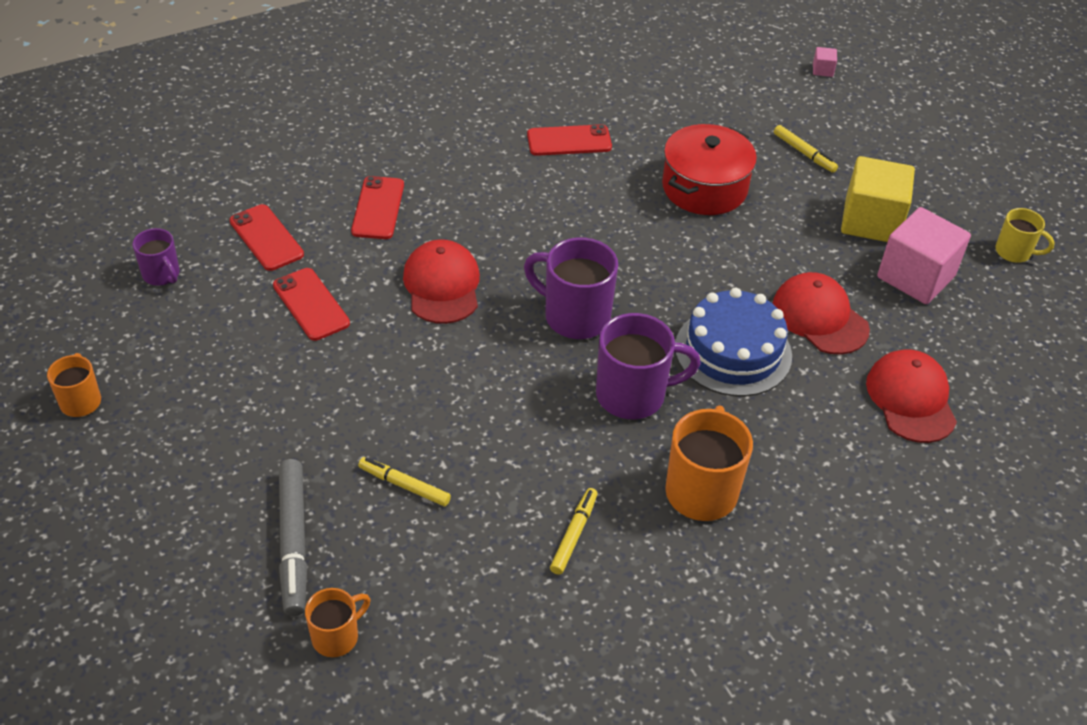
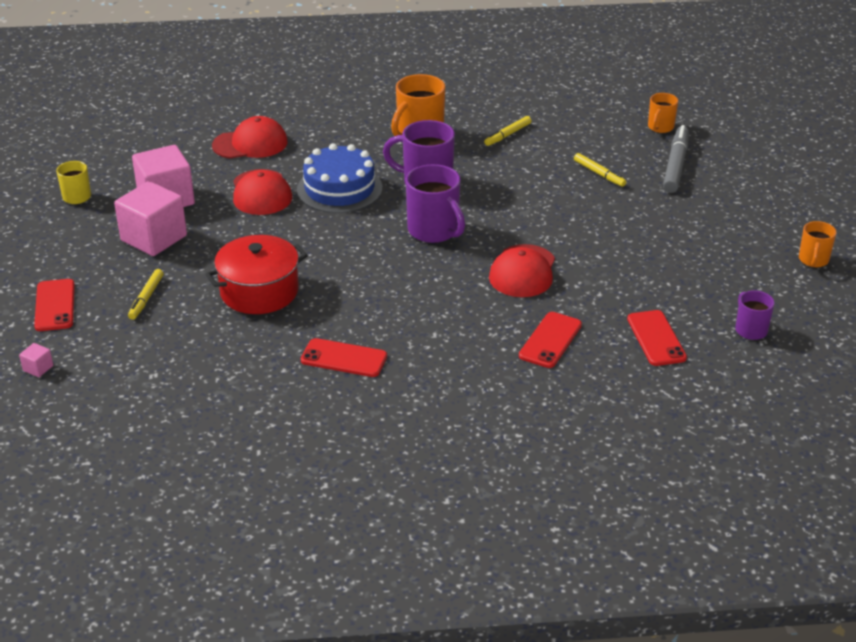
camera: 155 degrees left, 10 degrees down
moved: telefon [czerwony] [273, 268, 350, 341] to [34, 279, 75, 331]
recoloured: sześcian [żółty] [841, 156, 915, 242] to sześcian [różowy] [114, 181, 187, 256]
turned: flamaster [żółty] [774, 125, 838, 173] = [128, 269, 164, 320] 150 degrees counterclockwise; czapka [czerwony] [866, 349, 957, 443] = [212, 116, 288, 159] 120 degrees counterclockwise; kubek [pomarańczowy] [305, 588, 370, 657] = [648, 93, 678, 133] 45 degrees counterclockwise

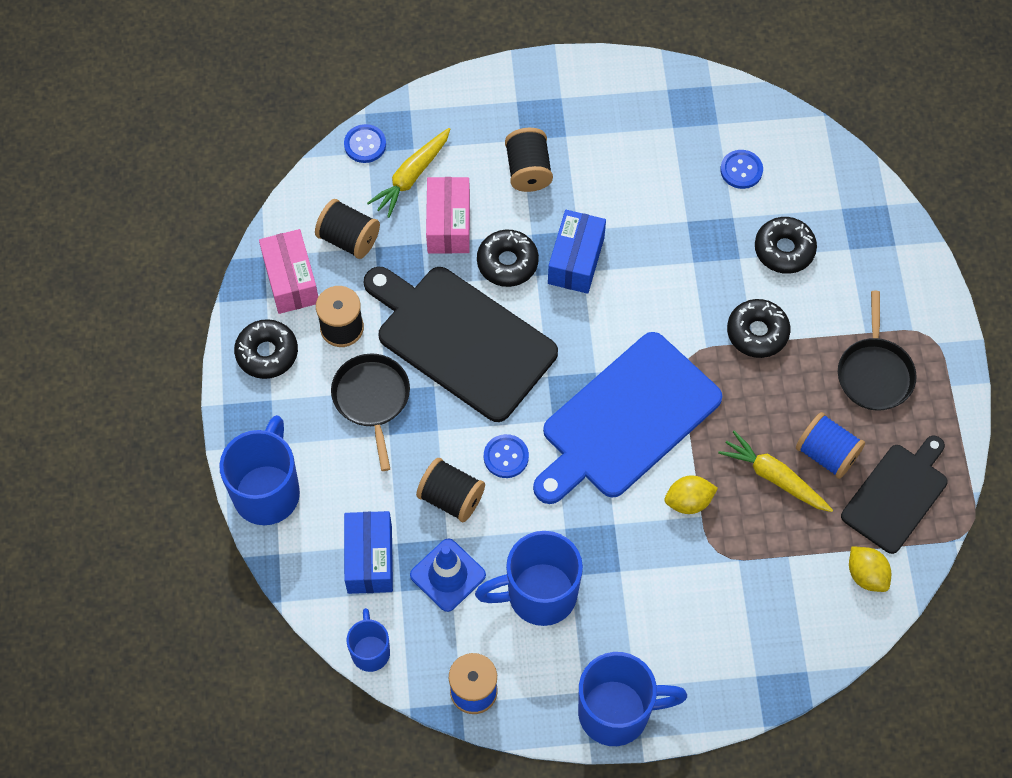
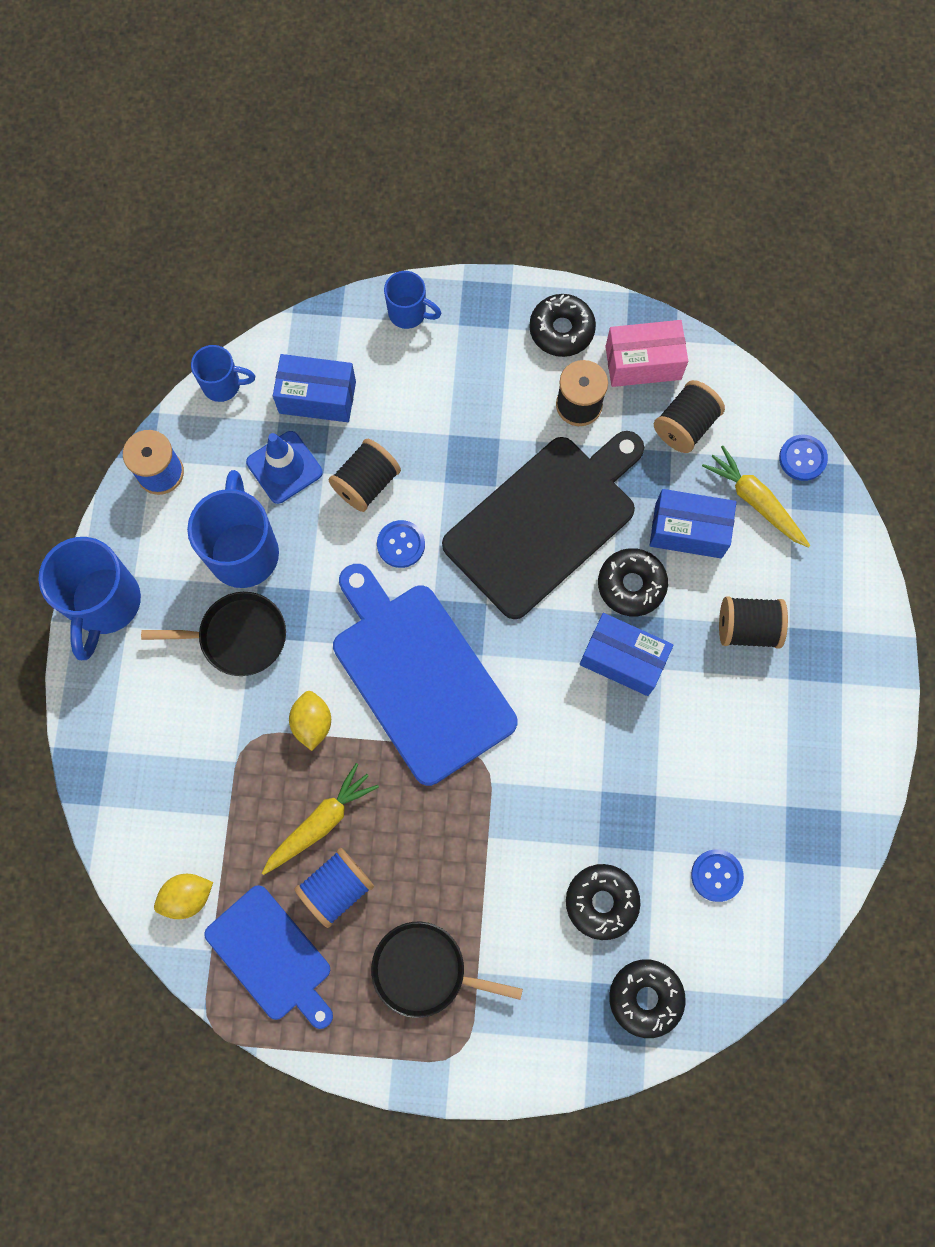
camera: 100 degrees right, 10 degrees up
moved: donut [czarny] [727, 299, 790, 358] to [609, 960, 686, 1038]; patelnia [czarny] [331, 353, 410, 471] to [141, 592, 286, 676]
recoloured: pudełko [różowy] [426, 177, 470, 254] to pudełko [niebieski] [649, 489, 736, 558]; deska do krojenia [czarny] [841, 435, 948, 554] to deska do krojenia [niebieski] [204, 885, 333, 1029]
resized: kubek [niebieski] [219, 415, 300, 525] = [384, 271, 442, 329] x0.56

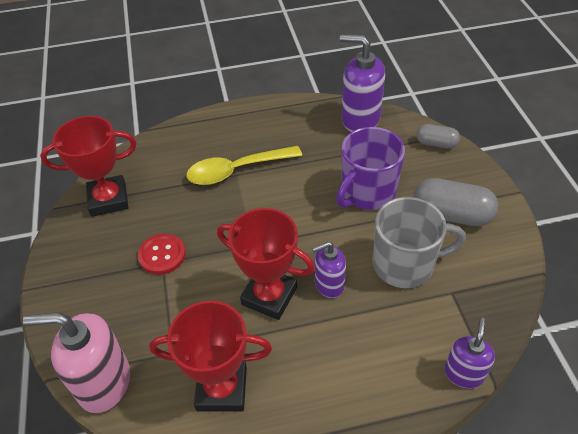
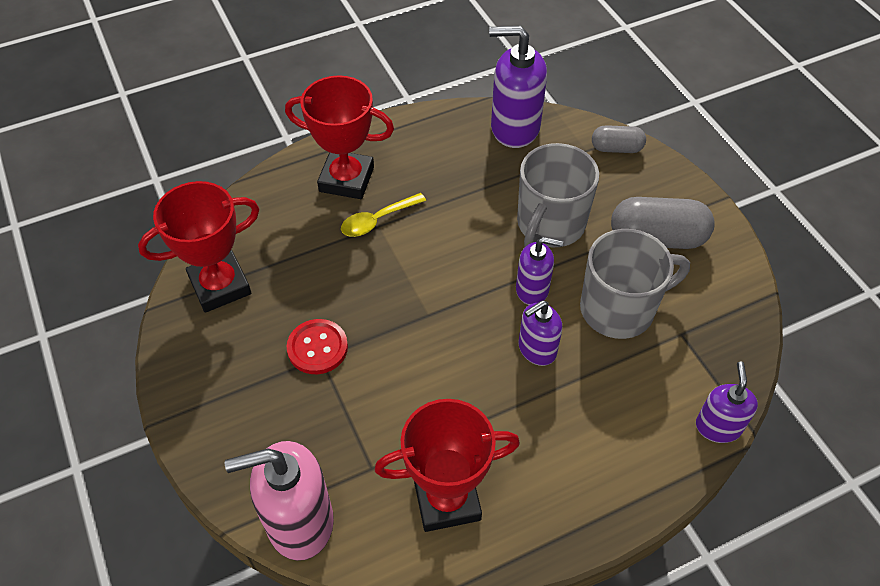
camera: 15 degrees left, 5 degrees up
added: dozownik mydła [fioletowy] [516, 237, 563, 305]
moved: puchar [czerwony] [217, 208, 315, 320] to [285, 75, 394, 199]
recoloured: kubek [fioletowy] [336, 127, 405, 210] to kubek [szary] [517, 143, 599, 247]
resized: łyżka [żółty] [186, 146, 302, 185] = [341, 193, 426, 237] x0.61

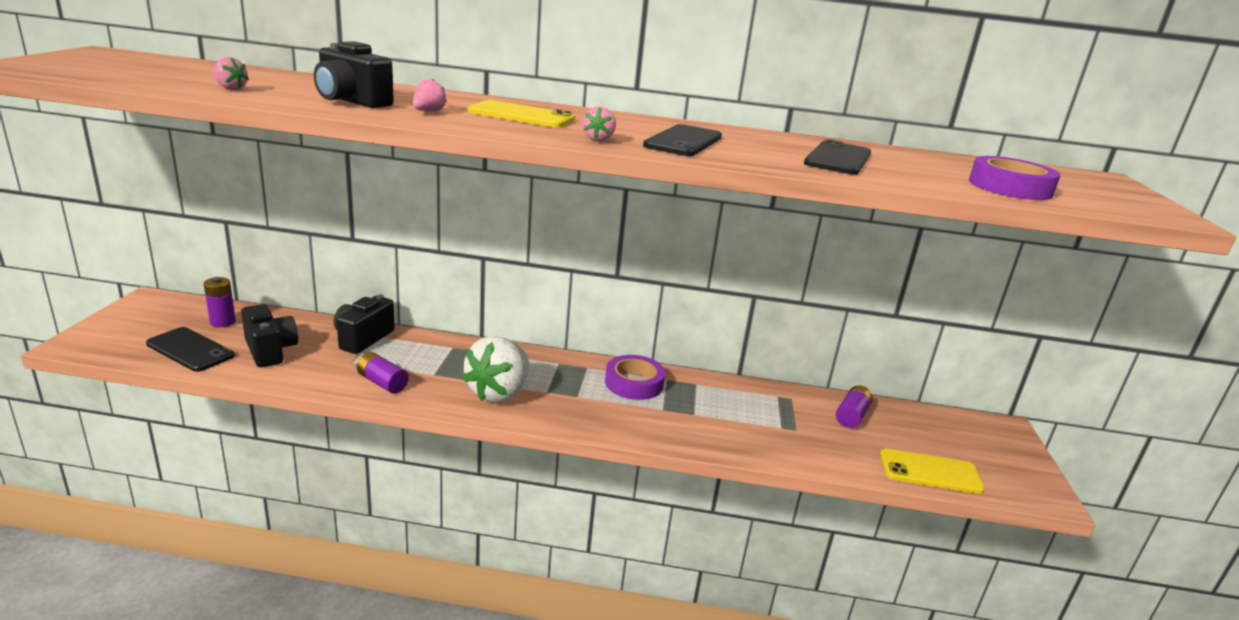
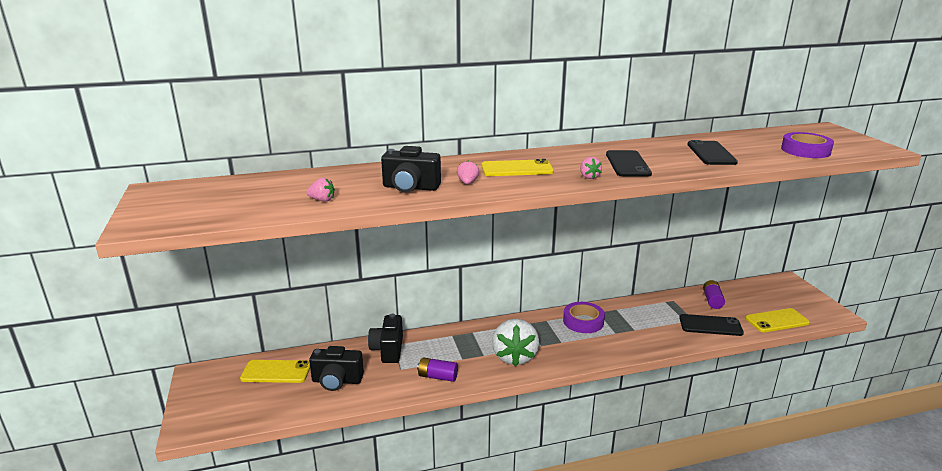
camera: 20 degrees left, 0 degrees up
moved: telefon [czarny] [146, 327, 235, 372] to [679, 314, 744, 336]
replaced: bateria [fioletowy] [204, 277, 236, 327] to telefon [żółty] [240, 360, 310, 383]
turned: aparat fotograficzny [czarny] [241, 304, 298, 367] = [309, 346, 364, 391] 150 degrees clockwise

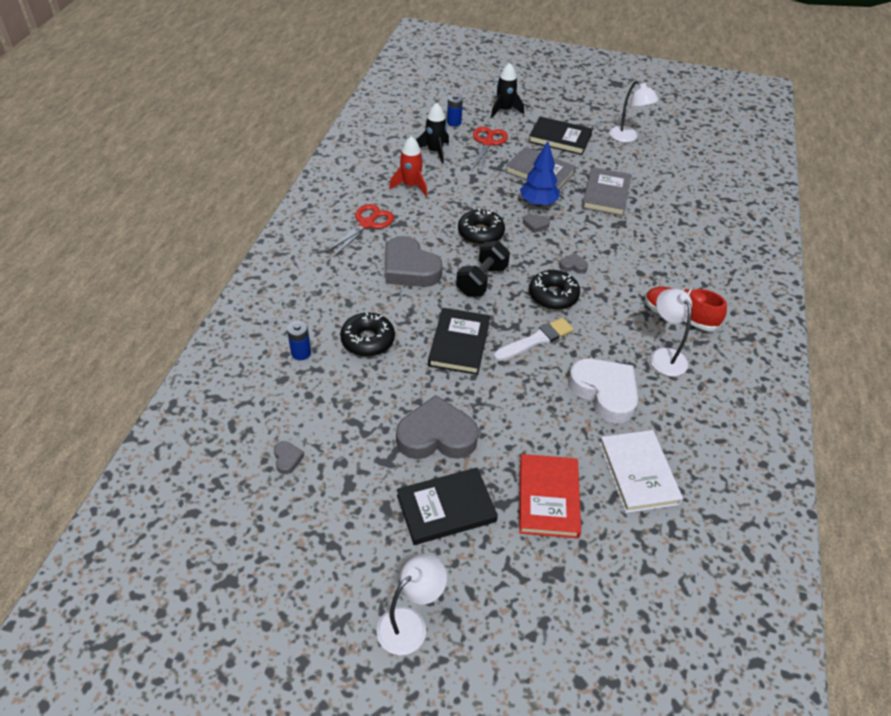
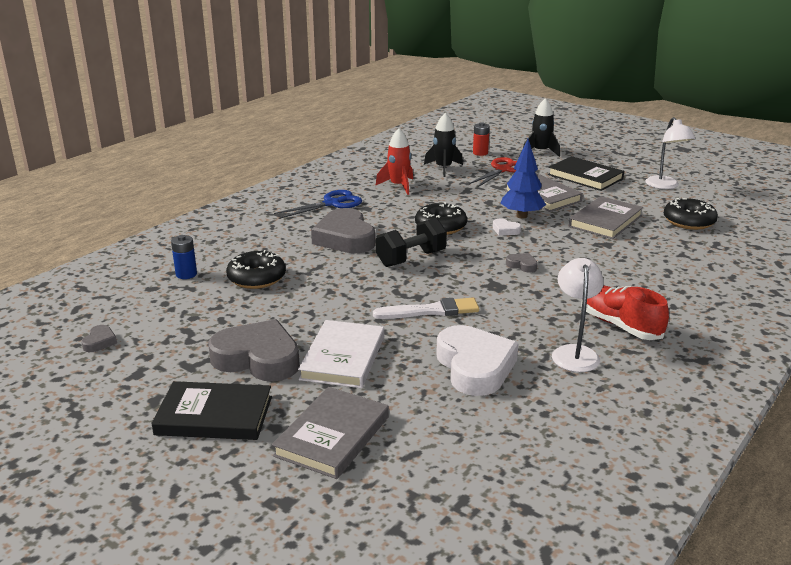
camera: 25 degrees right, 20 degrees down
removed: książka [czarny] [428, 308, 490, 375]; lampka [biały] [377, 554, 447, 655]
moved: donut [czarny] [529, 270, 580, 310] to [664, 198, 718, 230]; książka [biały] [599, 430, 683, 513] to [298, 320, 384, 388]
recoloured: bateria [niebieski] [447, 94, 463, 127] to bateria [czerwony] [473, 122, 490, 156]; nożyczki [czerwony] [325, 204, 394, 257] to nożyczki [niebieski] [274, 190, 362, 219]; serce [szary] [523, 214, 550, 233] to serce [biały] [493, 219, 521, 236]; książka [czerwony] [519, 454, 581, 539] to książka [szary] [272, 387, 389, 479]

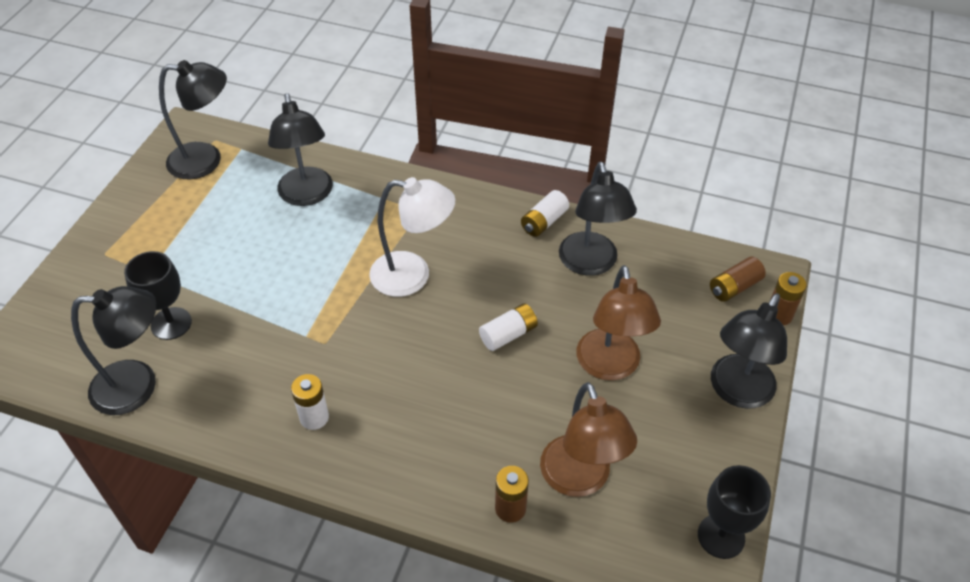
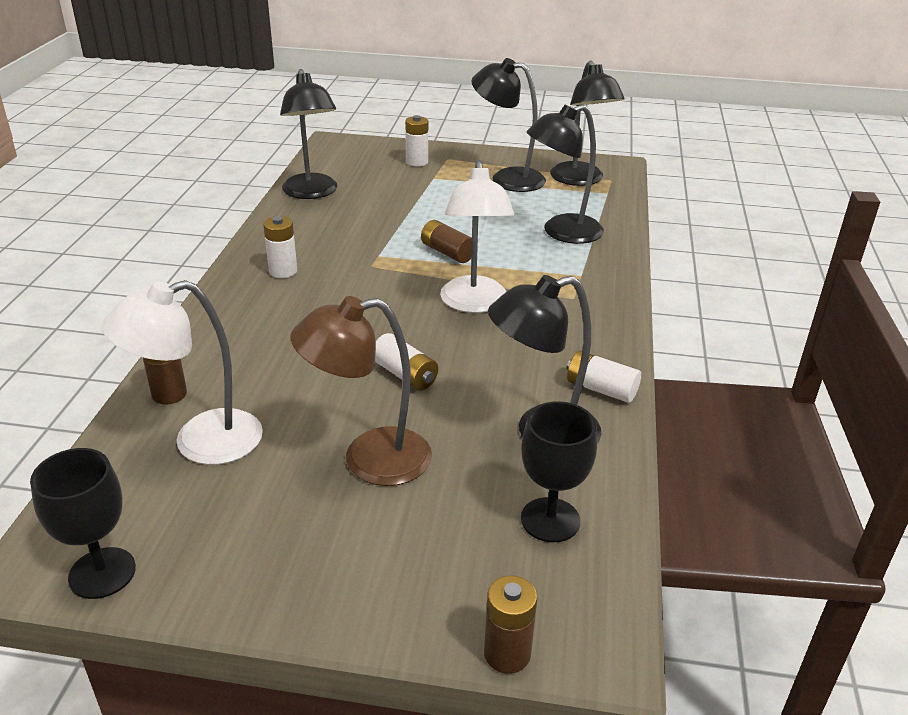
camera: 80 degrees right, 15 degrees down
added: bateria [biały] [405, 115, 428, 166]
moved: kielich [czarny] [124, 251, 192, 340] to [521, 401, 597, 542]; bateria [brązowy] [710, 257, 766, 302] to [421, 220, 472, 263]; lampka [czarny] [711, 293, 787, 409] to [471, 58, 546, 192]
recoloured: lampka [brązowy] [540, 382, 637, 497] to lampka [biały] [102, 280, 263, 465]

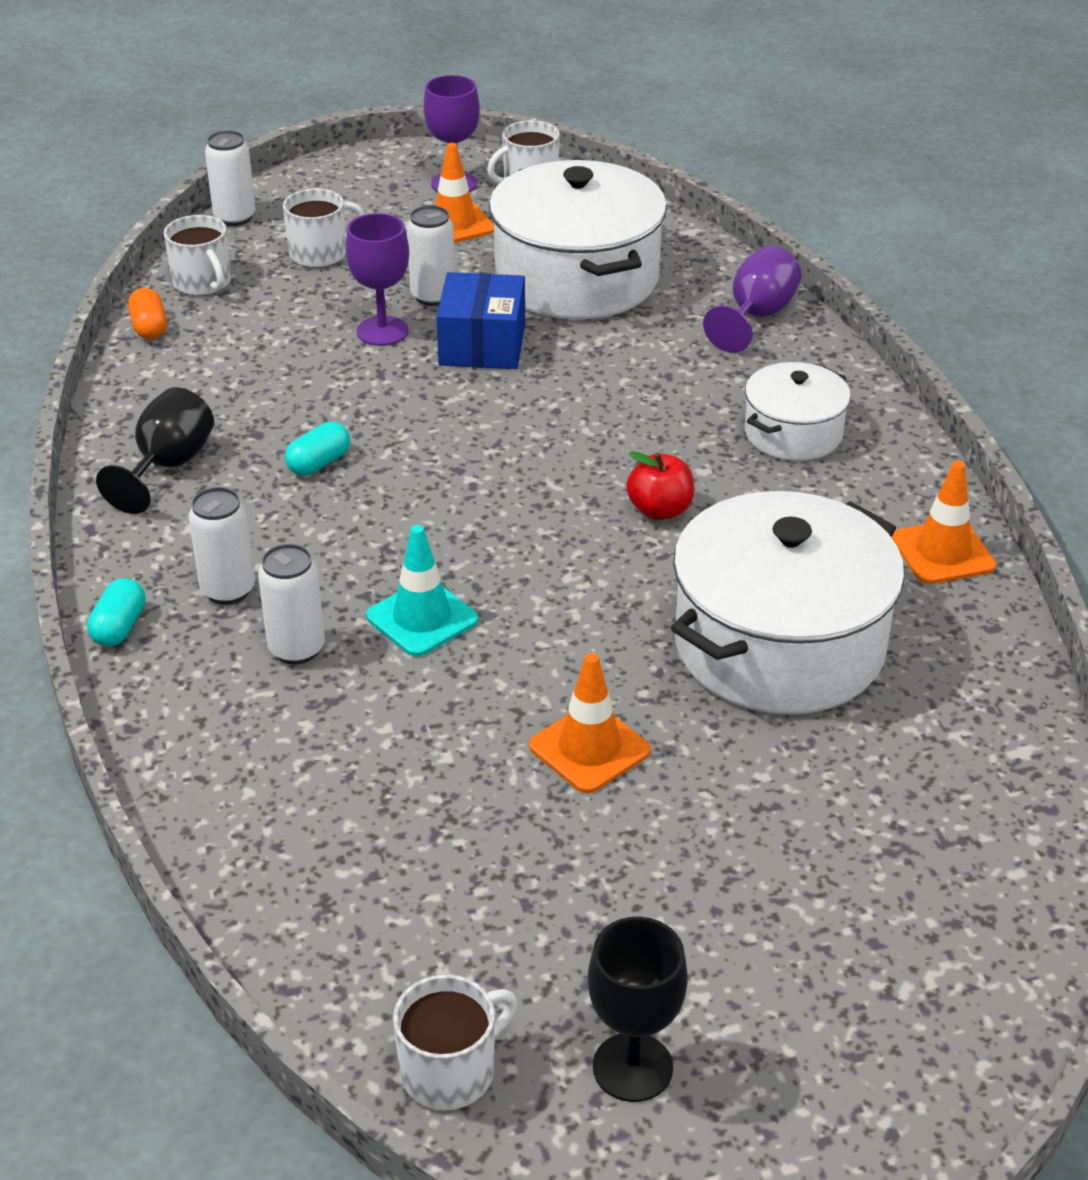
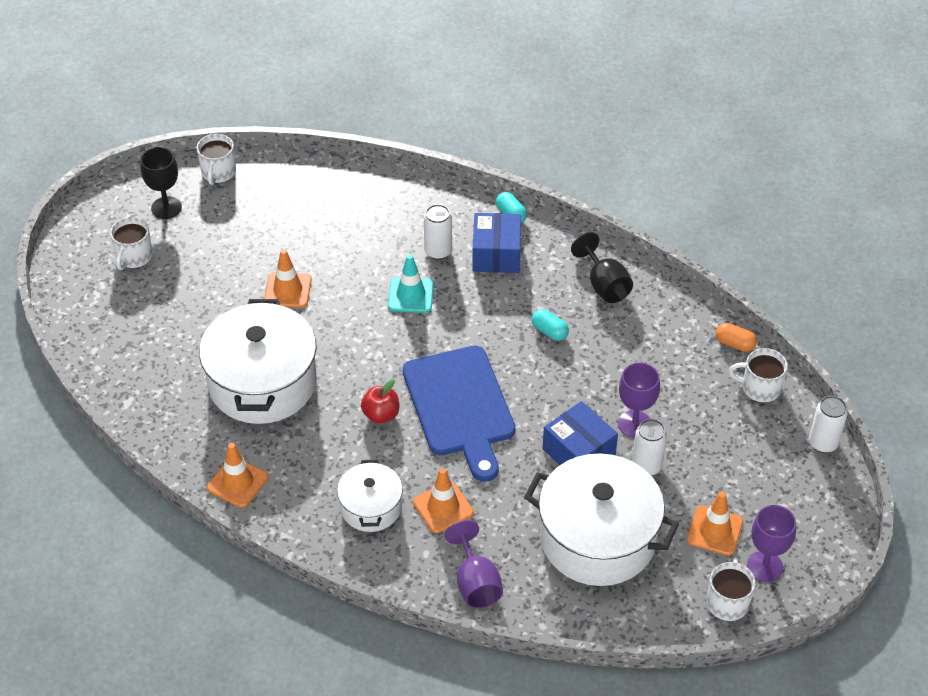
camera: 135 degrees right, 10 degrees up
added: deska do krojenia [niebieski] [402, 346, 515, 482]; pachołek [pomarańczowy] [413, 468, 474, 533]
moved: kubek [biały] [283, 189, 364, 268] to [110, 217, 153, 270]
replaced: puszka [biały] [188, 487, 255, 605] to pudełko [niebieski] [472, 213, 521, 273]
turned: kapsułka [turkusowy] [285, 422, 350, 475] = [531, 309, 569, 341] 45 degrees counterclockwise

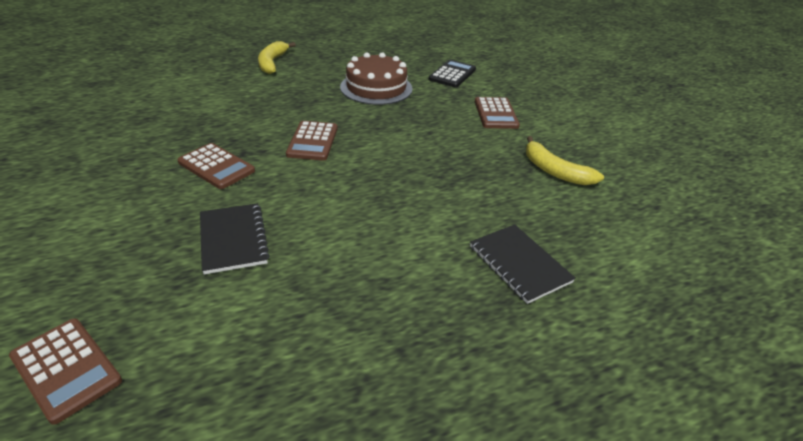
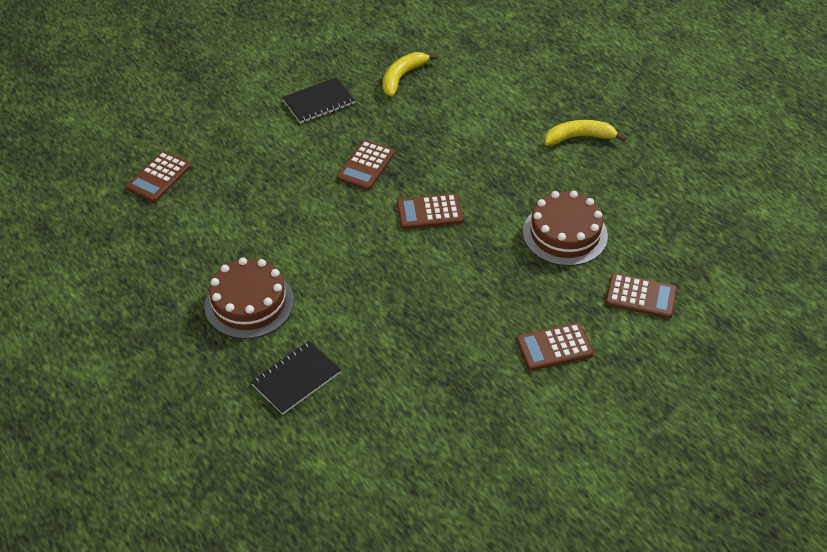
camera: 80 degrees right, 10 degrees up
added: tort [brązowy] [204, 257, 294, 339]
moved: banan [żółty] [526, 136, 604, 185] to [383, 52, 438, 97]; zeszyt [czarny] [200, 203, 270, 274] to [282, 77, 355, 124]
recoloured: kalkulator [czarny] [429, 60, 476, 87] to kalkulator [brązowy] [605, 273, 677, 318]

